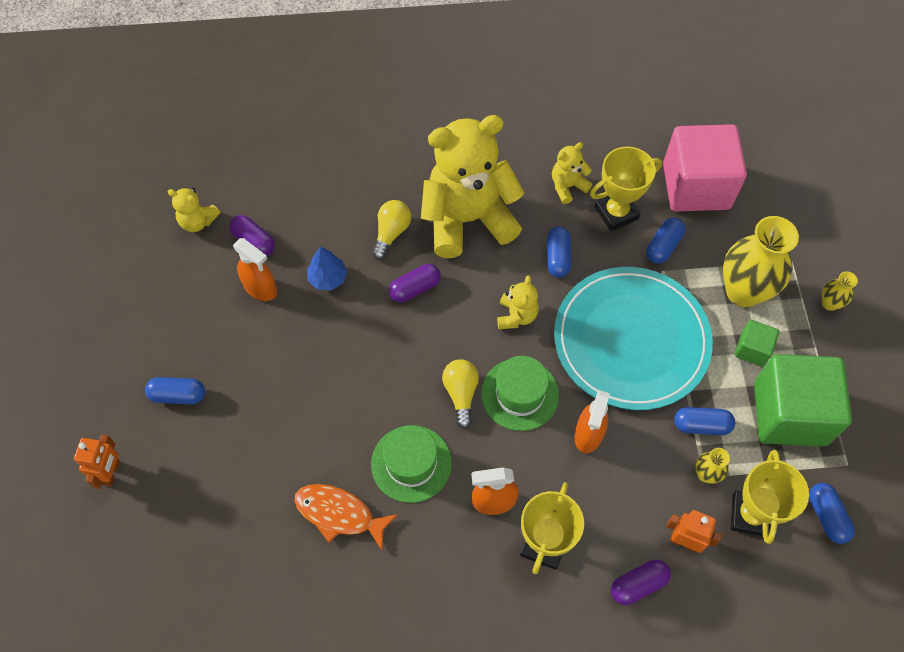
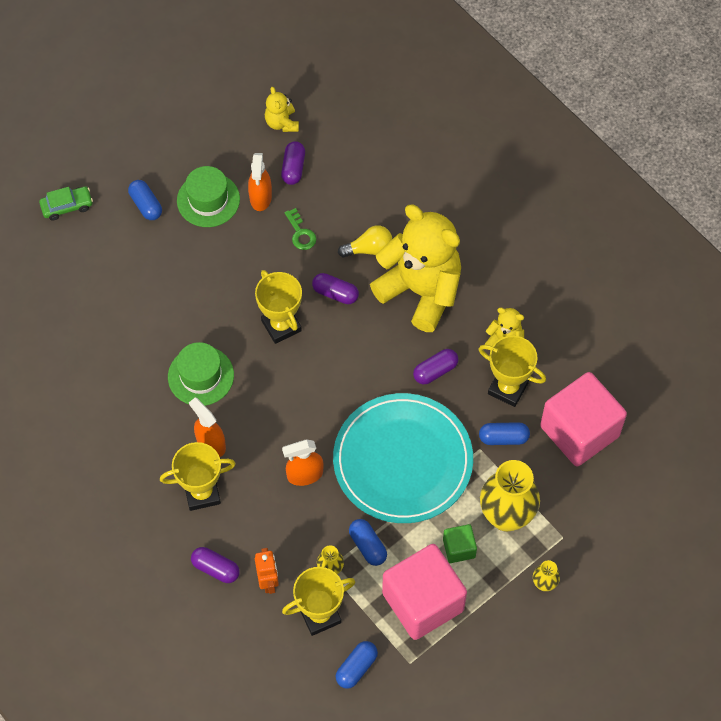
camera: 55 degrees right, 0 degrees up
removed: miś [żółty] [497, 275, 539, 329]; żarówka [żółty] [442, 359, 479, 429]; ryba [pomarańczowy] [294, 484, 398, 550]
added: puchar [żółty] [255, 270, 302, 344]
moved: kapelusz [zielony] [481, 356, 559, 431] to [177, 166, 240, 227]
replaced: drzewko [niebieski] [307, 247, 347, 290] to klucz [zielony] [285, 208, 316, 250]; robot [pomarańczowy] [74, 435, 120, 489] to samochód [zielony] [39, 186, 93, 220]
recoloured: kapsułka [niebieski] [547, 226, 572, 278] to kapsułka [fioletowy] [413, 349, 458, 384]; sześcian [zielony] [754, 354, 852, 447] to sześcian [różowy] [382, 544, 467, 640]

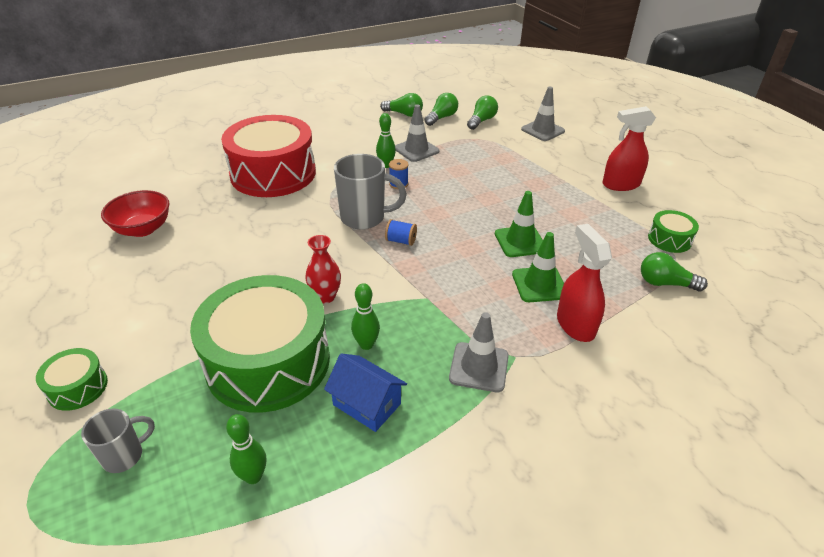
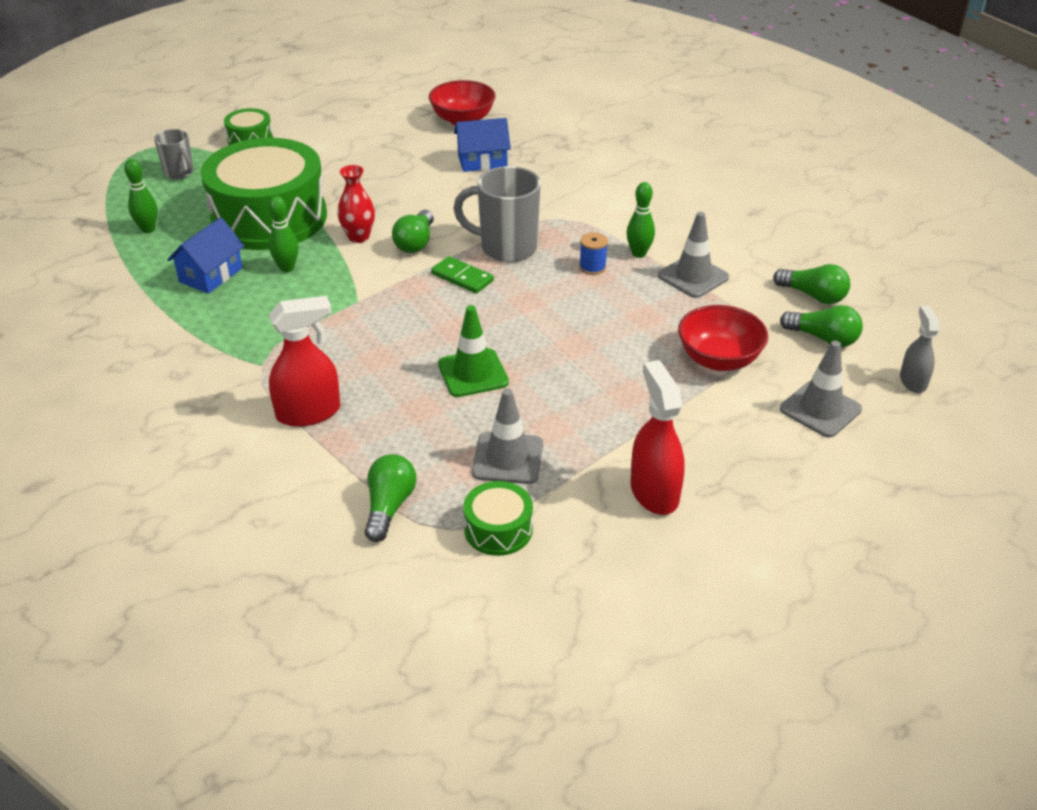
camera: 85 degrees right, 0 degrees up
removed: bęben [czerwony] [221, 115, 316, 197]; pachołek [zielony] [512, 232, 564, 302]
added: domek [niebieski] [454, 118, 511, 172]; miska [czerwony] [678, 305, 768, 371]; spryskiwacz [szary] [900, 306, 939, 393]
moved: żarówka [zielony] [380, 93, 423, 117] to [392, 210, 434, 253]; pachołek [szary] [449, 312, 509, 392] to [472, 389, 543, 484]
replaced: szpulka [niebieski] [385, 219, 417, 246] to kostka domina [zielony] [431, 256, 494, 294]
turned: kubek [szary] [334, 154, 407, 229] = [453, 166, 541, 262] 105 degrees clockwise

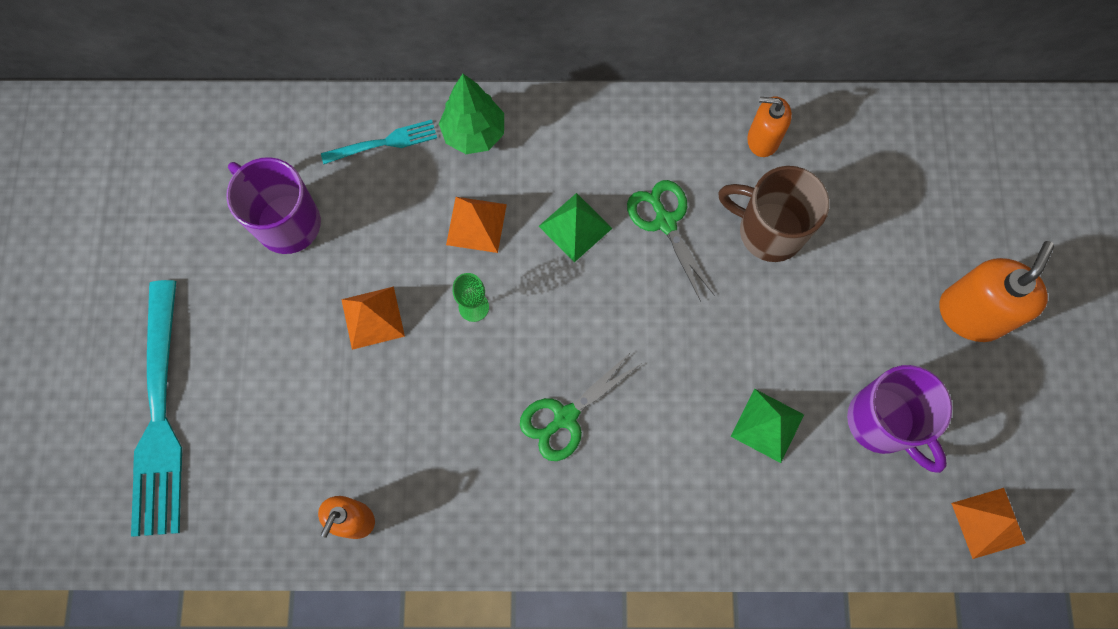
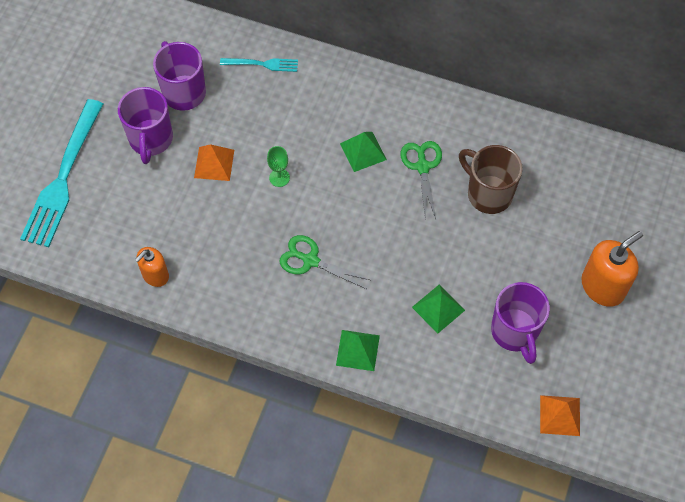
camera: 20 degrees right, 10 degrees down
removed: drzewko [zielony] [439, 74, 504, 154]; dozownik mydła [pomarańczowy] [747, 96, 792, 157]; piramida [pomarańczowy] [446, 197, 507, 253]
added: kubek [fioletowy] [118, 87, 173, 164]; piramida [zielony] [336, 330, 380, 371]
turned: nożyczki [zielony] [520, 351, 642, 461] = [279, 235, 370, 289] 45 degrees clockwise

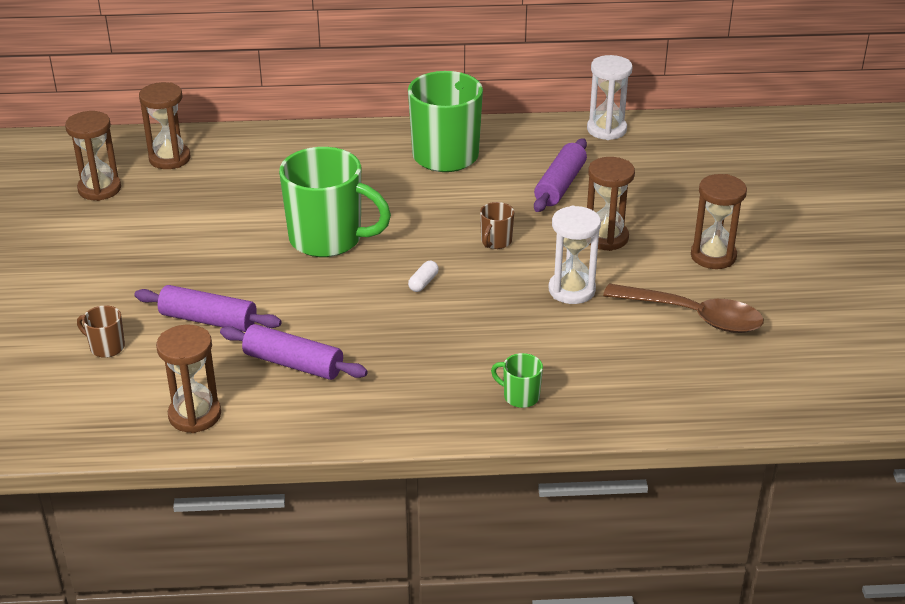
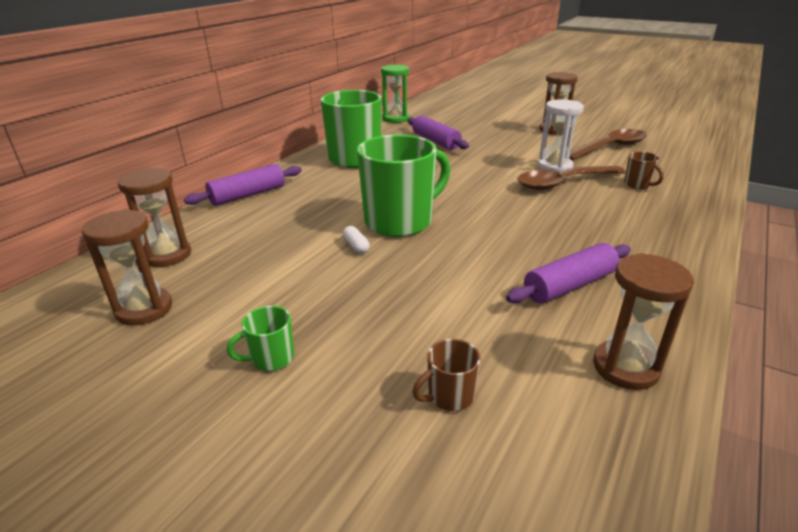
camera: 55 degrees left, 5 degrees down
removed: klepsydra [brązowy] [587, 157, 635, 251]
added: łyżka [brązowy] [517, 166, 626, 190]
moved: kubek [brązowy] [480, 202, 514, 249] to [624, 151, 664, 189]; kapsułka [biały] [408, 261, 439, 292] to [343, 226, 370, 254]; wałek do ciasta [fioletowy] [134, 285, 282, 332] to [184, 164, 302, 206]; kubek [zielony] [491, 353, 543, 408] to [227, 306, 294, 371]
recoloured: klepsydra [biały] [587, 55, 633, 140] to klepsydra [zielony] [381, 64, 409, 123]

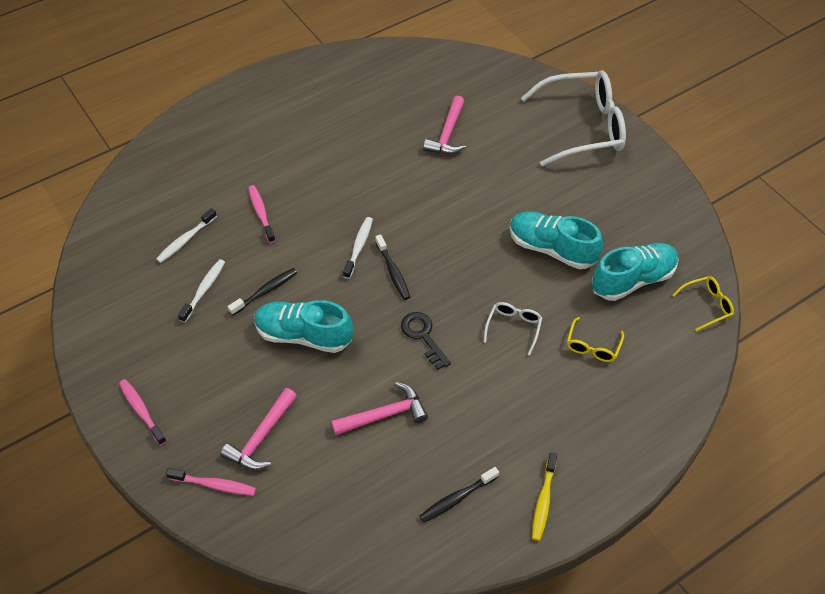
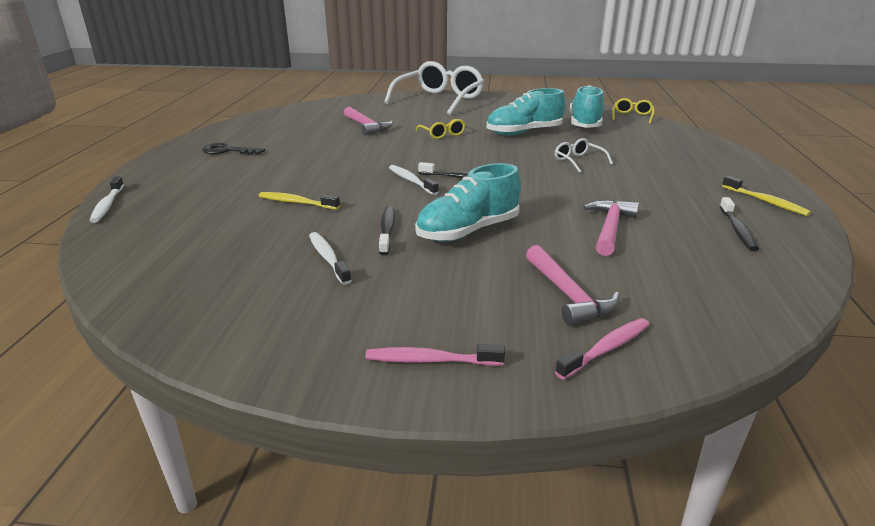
camera: 50 degrees left, 25 degrees down
moved: szczoteczka do zębów [biały] [156, 208, 217, 263] to [89, 176, 124, 223]; klucz [czarny] [401, 312, 451, 370] to [202, 143, 265, 155]; okulary [żółty] [567, 317, 624, 362] to [415, 119, 465, 139]
recoloured: szczoteczka do zębów [różowy] [248, 185, 276, 243] to szczoteczka do zębów [żółty] [259, 192, 340, 210]

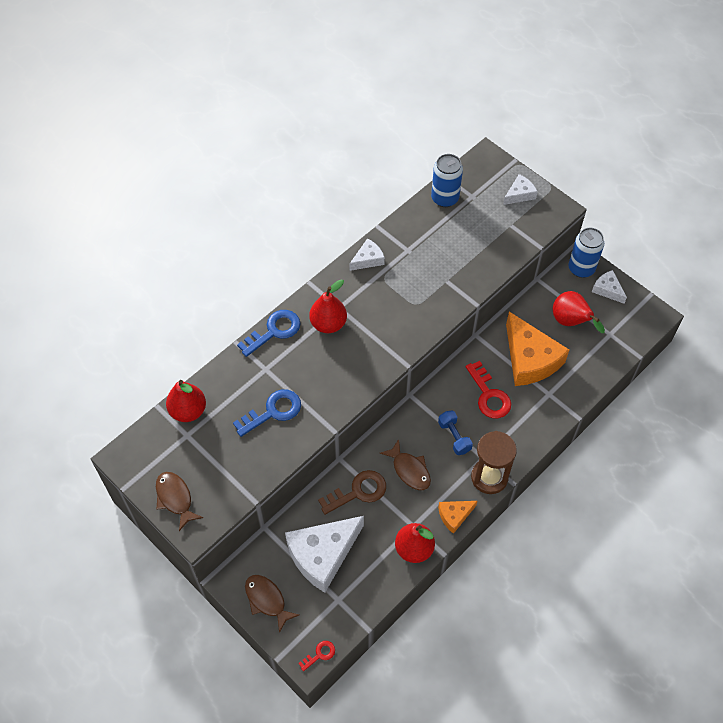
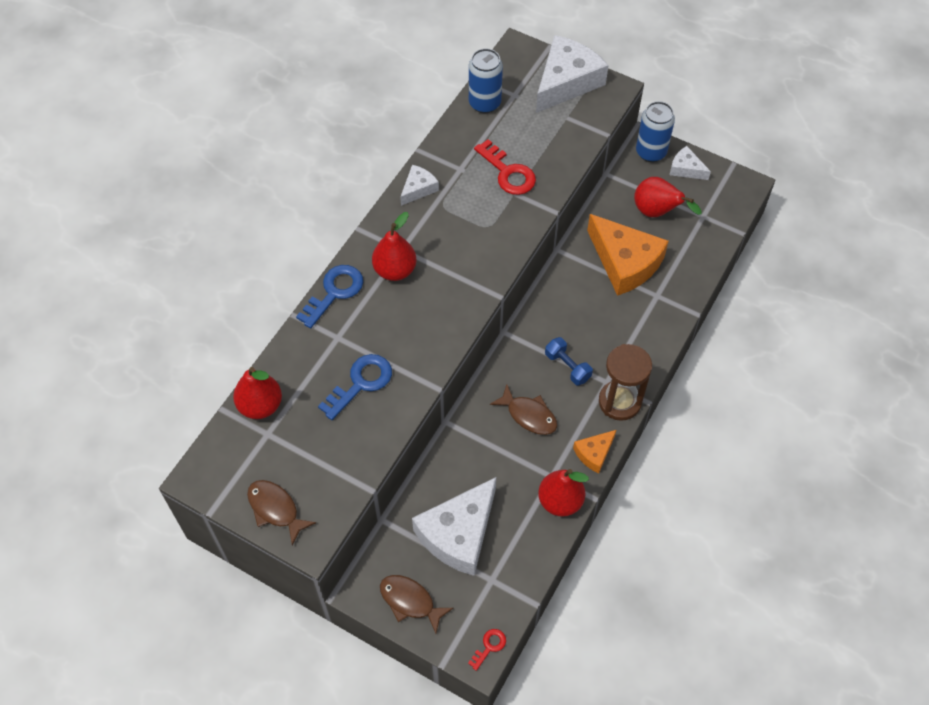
camera: 15 degrees left, 0 degrees up
removed: klucz [brązowy] [318, 470, 386, 515]
moved: klucz [czerwony] [466, 361, 511, 418] to [474, 139, 536, 195]
resized: ser [biały] [503, 174, 538, 205] = [536, 35, 609, 113] x2.03

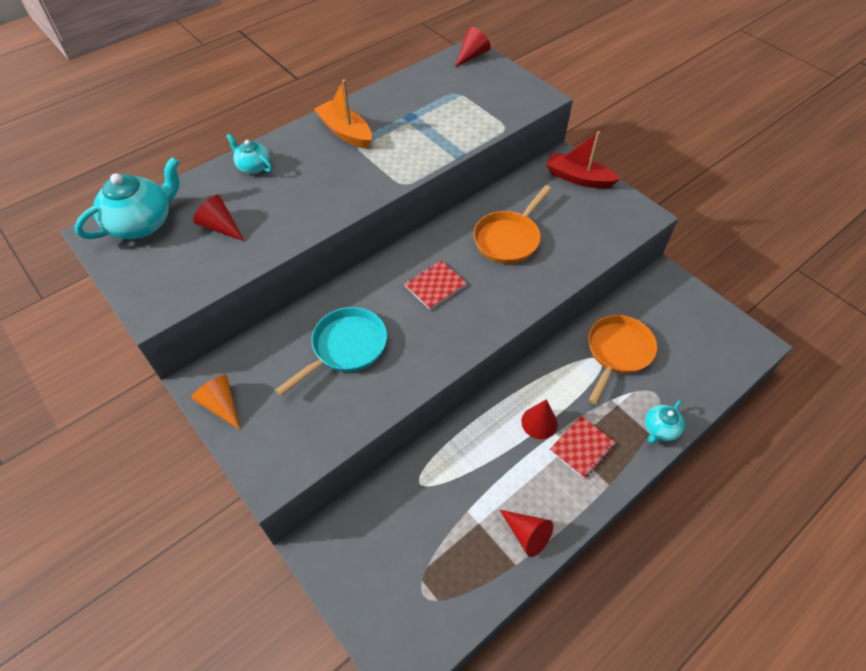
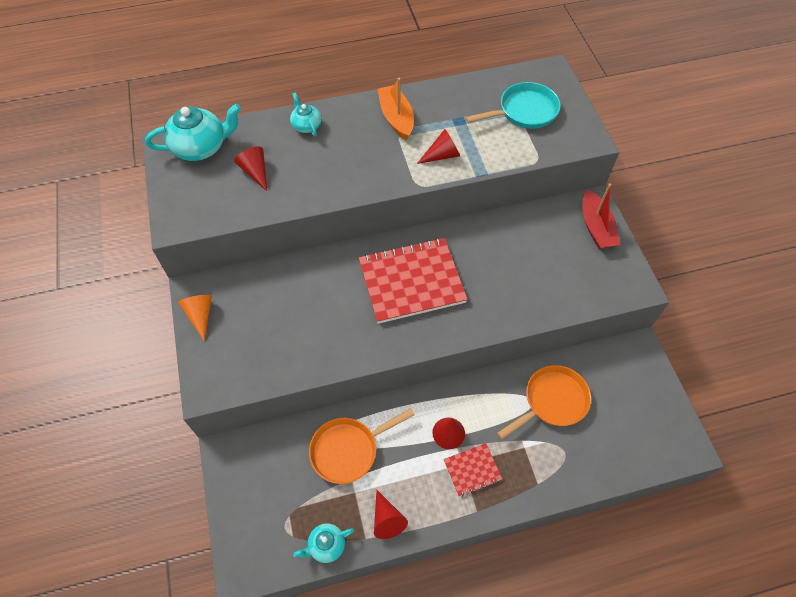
camera: 25 degrees right, 5 degrees up
moved: stożek [czerwony] [455, 27, 491, 67] to [417, 129, 460, 164]; patelnia [pomarańczowy] [473, 185, 552, 264] to [309, 408, 415, 484]; patelnia [turkusowy] [276, 307, 387, 396] to [465, 82, 561, 129]; imbryk [turkusowy] [645, 400, 685, 444] to [293, 523, 354, 563]
turned: łódka [czerwony] [546, 131, 620, 189] = [582, 183, 621, 249] 150 degrees counterclockwise
resized: zeszyt [czerwony] [404, 260, 467, 310] = [359, 238, 468, 324] x2.07

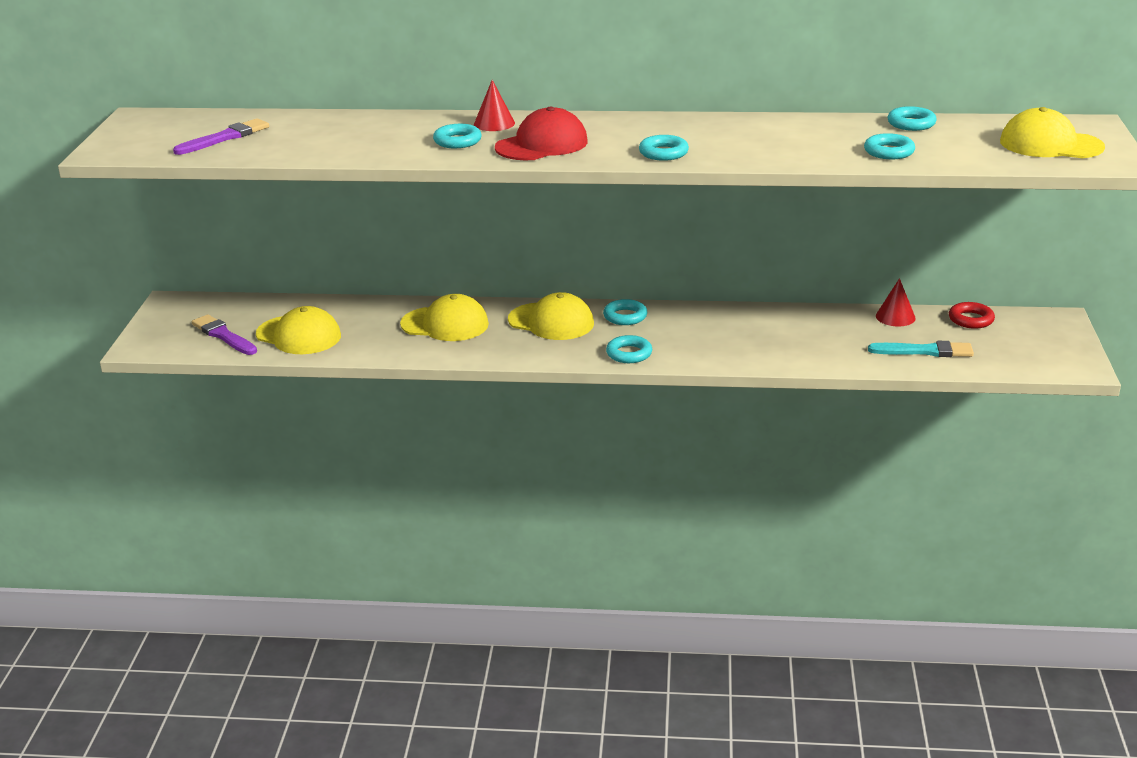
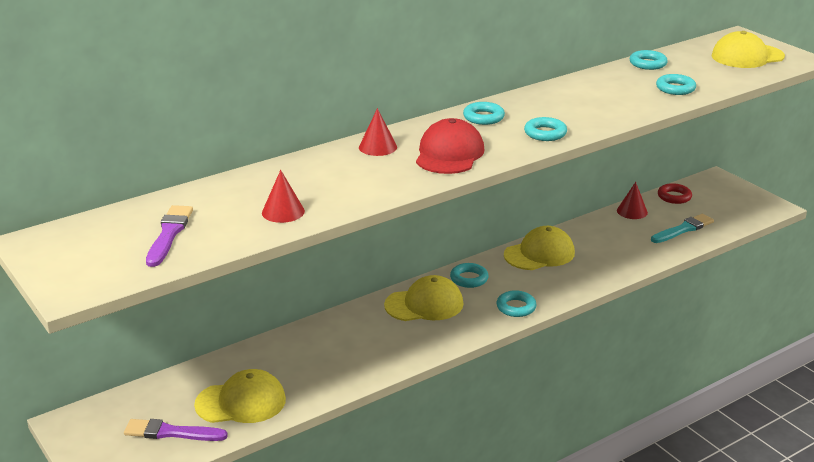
camera: 40 degrees left, 0 degrees up
added: stożek [czerwony] [262, 170, 305, 223]
moved: pierścień [turkusowy] [433, 124, 482, 148] to [463, 102, 505, 125]; czapka [żółty] [400, 294, 489, 341] to [504, 226, 575, 270]

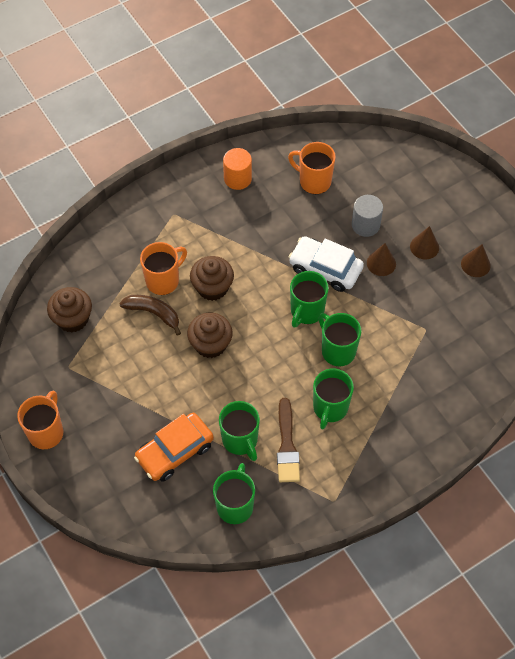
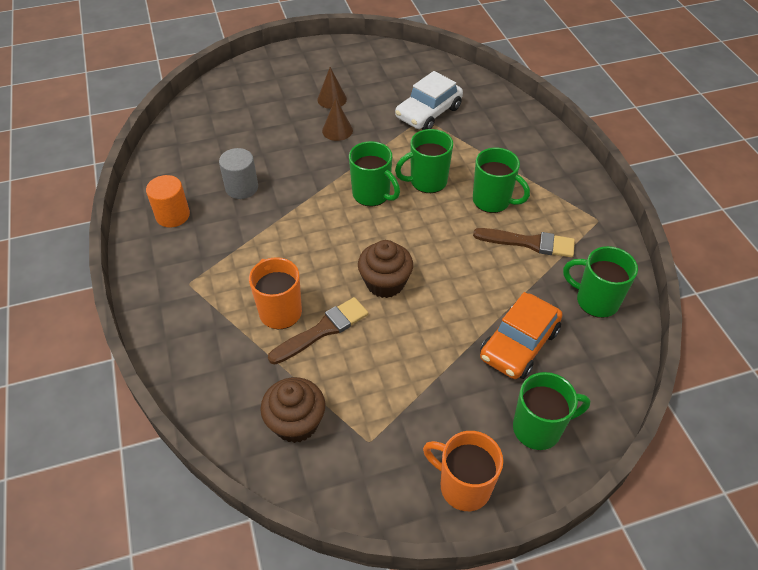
camera: 75 degrees left, 10 degrees down
removed: kubek [pomarańczowy] [288, 142, 336, 194]; stożek [brązowy] [461, 244, 491, 277]; muffinka [brązowy] [190, 256, 234, 301]
moved: walec [szary] [352, 195, 383, 237] to [219, 148, 258, 199]; samochód [biały] [289, 236, 364, 292] to [395, 71, 463, 130]; kubek [zielony] [219, 401, 260, 461] to [513, 372, 590, 450]
replaced: banan [brązowy] [119, 295, 181, 336] to pędzel [brązowy] [268, 297, 368, 364]
turned: samochód [pomarańczowy] [134, 413, 214, 482] = [480, 292, 562, 379] 60 degrees clockwise

